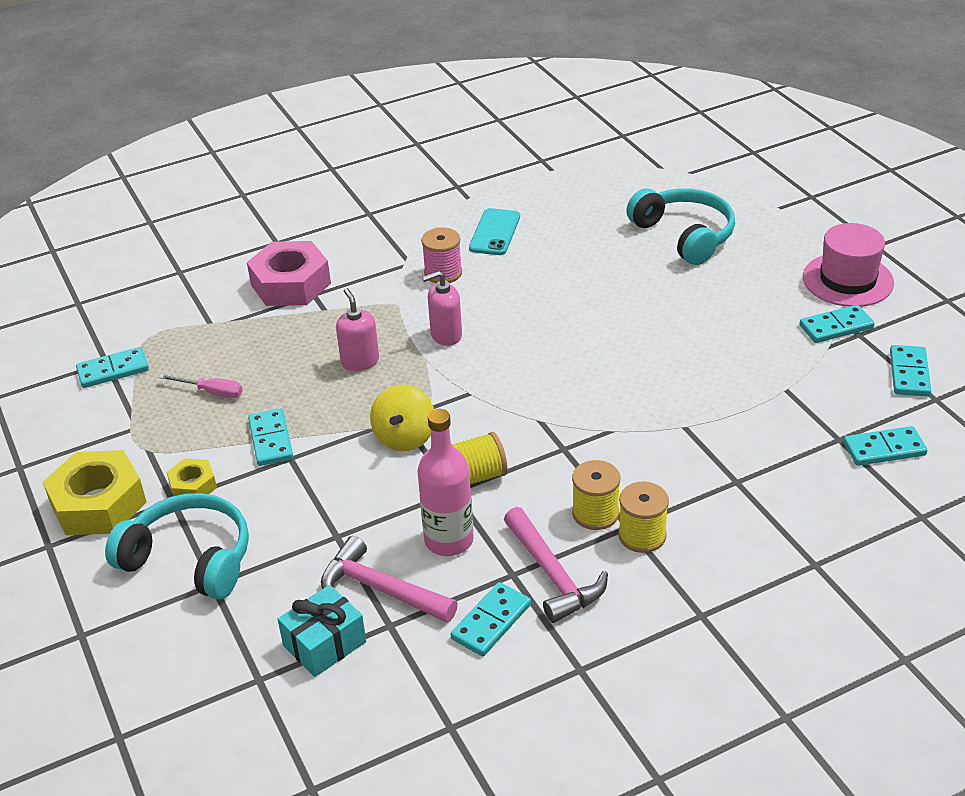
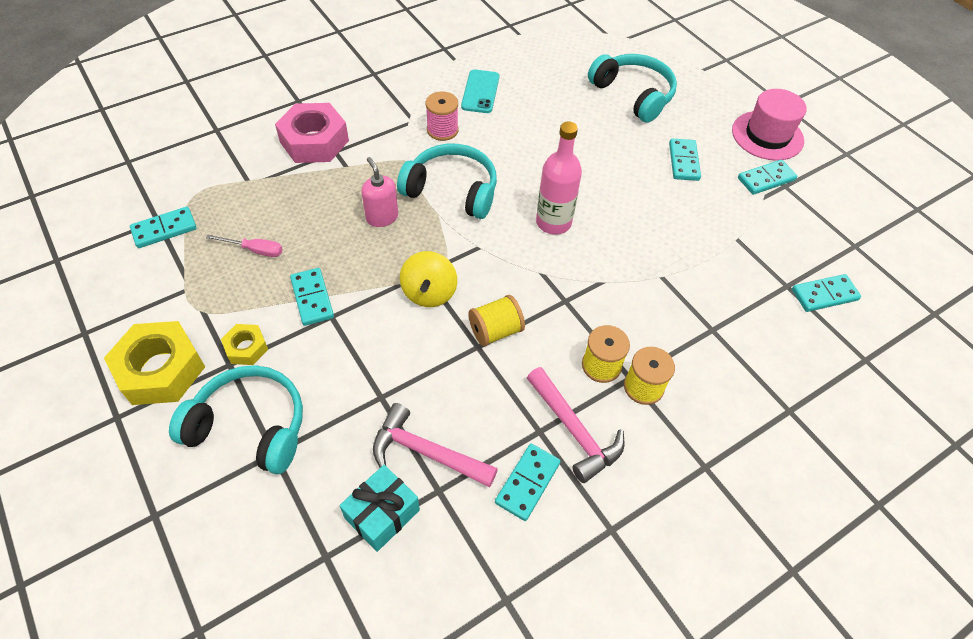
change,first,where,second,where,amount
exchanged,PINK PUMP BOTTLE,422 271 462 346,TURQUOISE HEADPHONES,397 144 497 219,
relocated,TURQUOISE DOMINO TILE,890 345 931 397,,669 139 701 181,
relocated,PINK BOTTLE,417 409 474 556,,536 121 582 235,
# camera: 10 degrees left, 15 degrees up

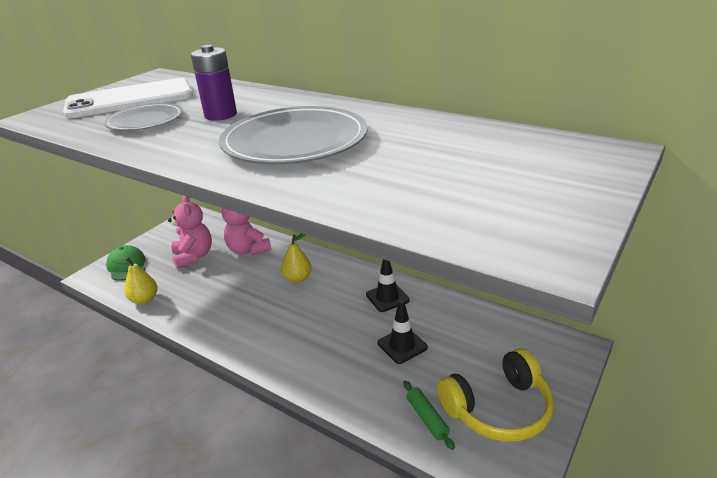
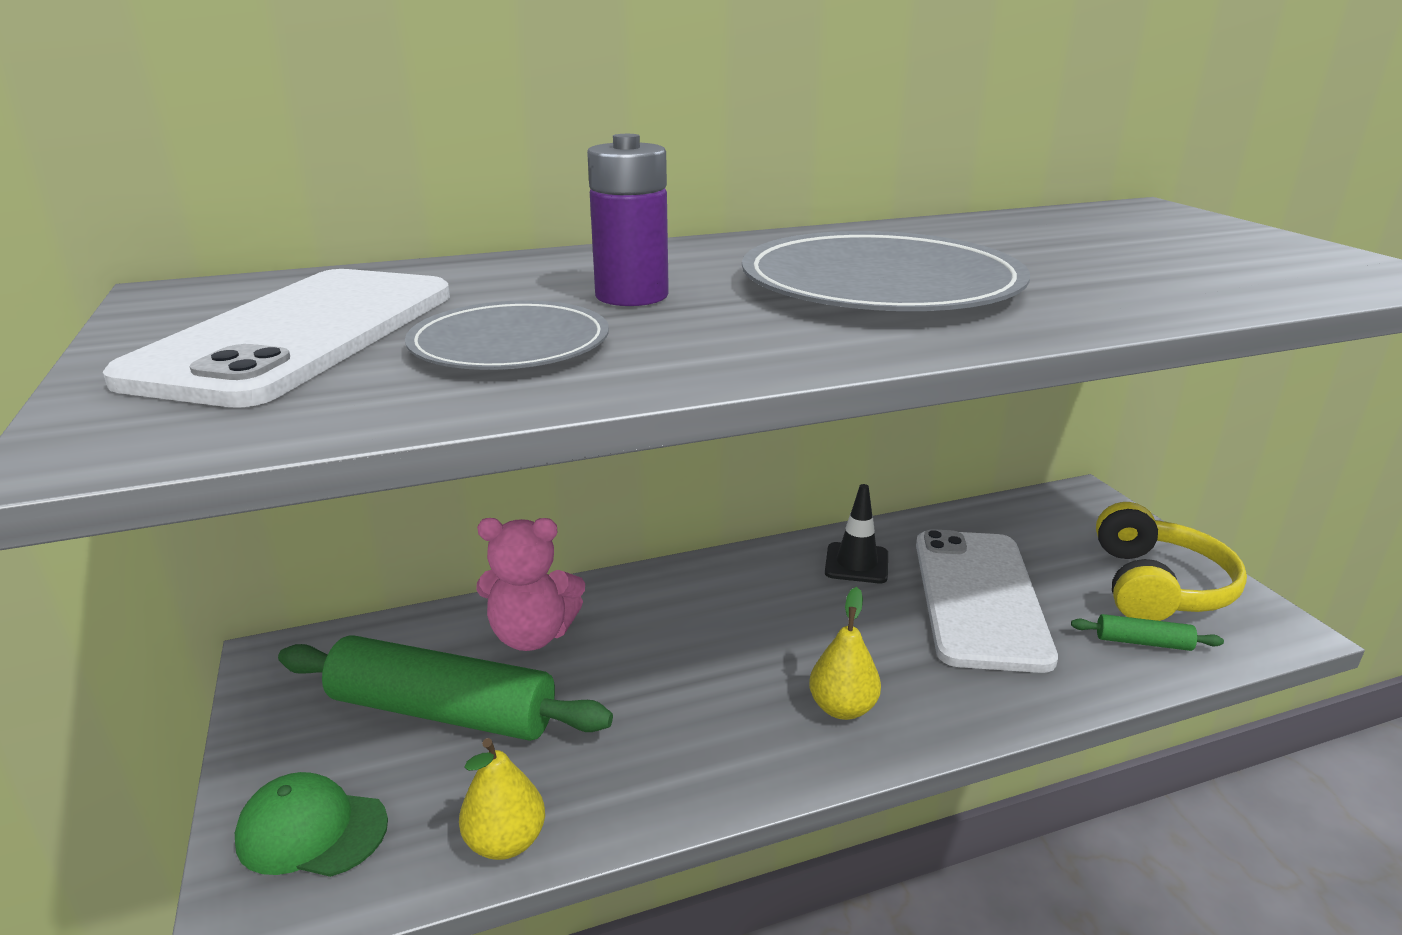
change,first,where,second,where,amount
exchanged,PINK STUFFED BEAR,168 196 212 269,EMERALD DOUGH ROLLER,278 635 613 741,
relocated,GOLDEN TOY PEAR,281 233 312 283,,809 587 881 720,
exchanged,EBONY TRAFFIC CONE,377 300 428 364,SNOW-WHITE MOBILE PHONE,916 529 1058 673,
# camera: 55 degrees left, 5 degrees down

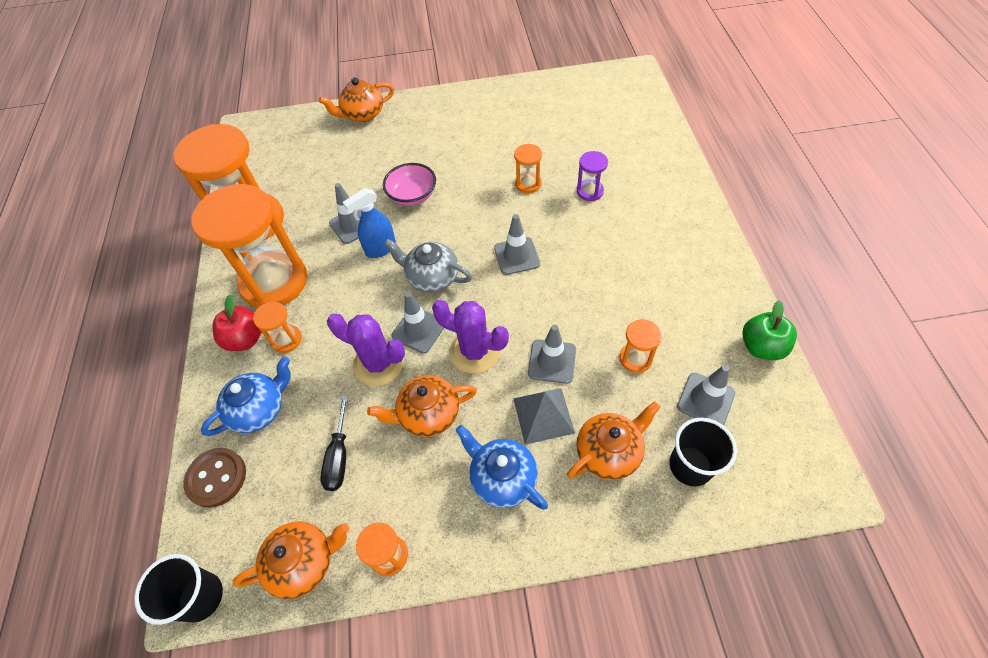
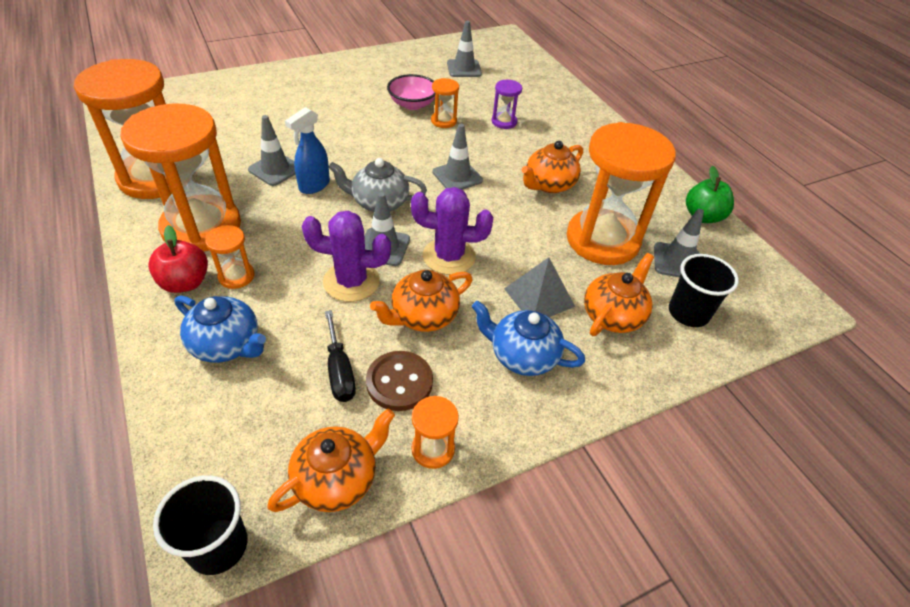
change,first,where,second,where,amount
relocated,ORANGE TEA POT,319 78 394 122,,522 141 583 193,
relocated,PINK BOWL,383 163 436 206,,387 74 435 110,
size,ORANGE SANDGLASS,619 319 662 373,,567 122 676 265,x2.34
relocated,GRAY TRAFFIC CONE,528 324 576 384,,447 21 482 77,
spun,BLUE TEA POT,201 357 291 436,,174 296 266 363,90 degrees clockwise
relocated,DARK BROWN BUTTON,184 448 246 508,,366 351 433 411,
# camera: 25 degrees left, 10 degrees down

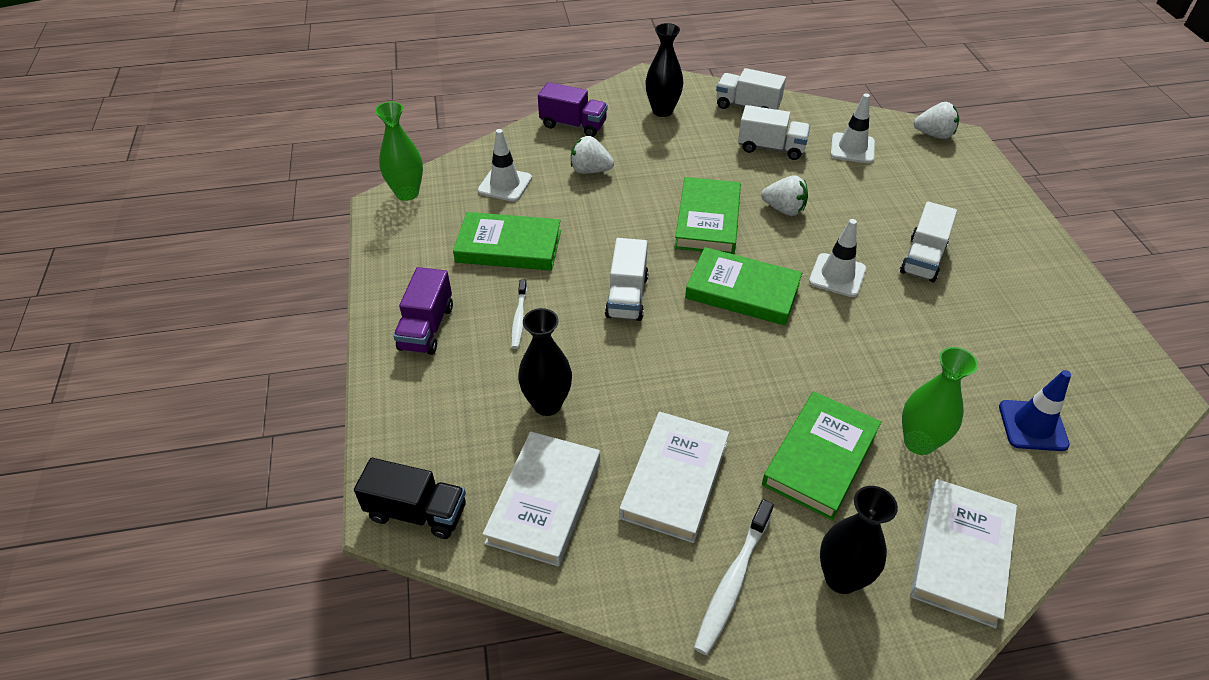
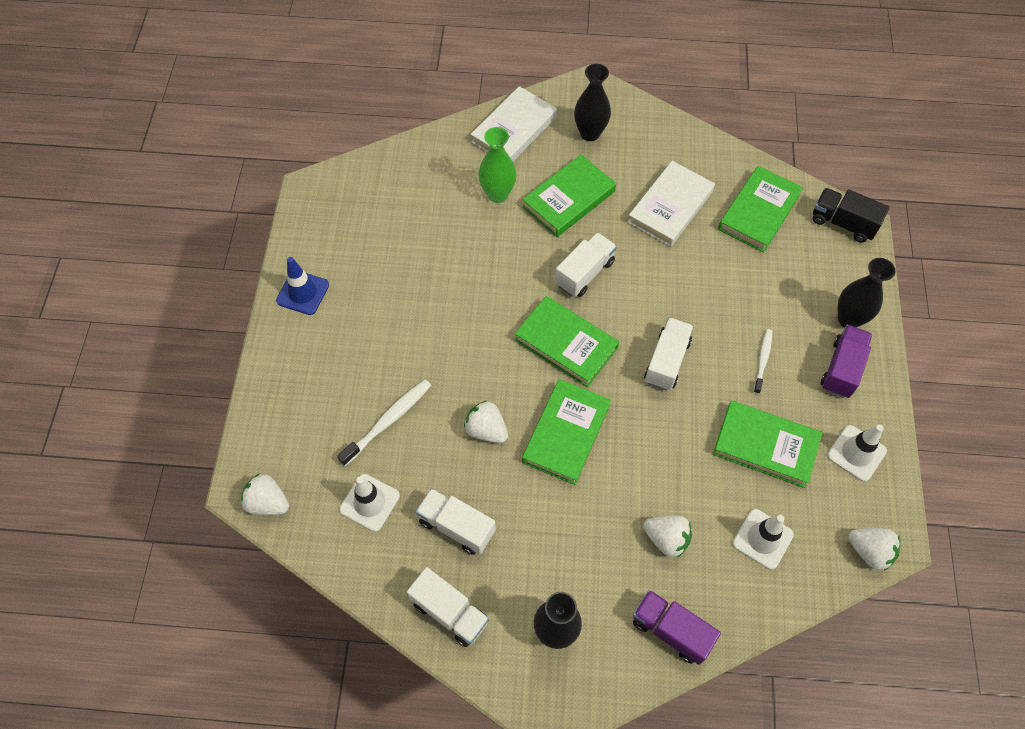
change,first,where,second,where,amount
exchanged,EMERALD TALL VASE,375 102 423 201,SNOW-WHITE STRAWBERRY,848 528 900 571,
relocated,SNOW-WHITE TOY TRUCK,900 202 957 282,,555 232 617 297,
relocated,SNOW-WHITE TRAFFIC CONE,809 219 866 297,,827 424 887 482,
relocated,EBONY TALL VASE,518 308 572 416,,837 258 896 328,
relocated,BLUE TRAFFIC CONE,999 370 1071 451,,276 257 329 315,
colour,SNOW-WHITE HARDBACK,482 432 600 567,EMERALD HARDBACK,718 166 803 253,
relocated,SNOW-WHITE TOOTHBRUSH,694 499 774 655,,337 380 431 466,
# camera: 165 degrees left, 15 degrees up

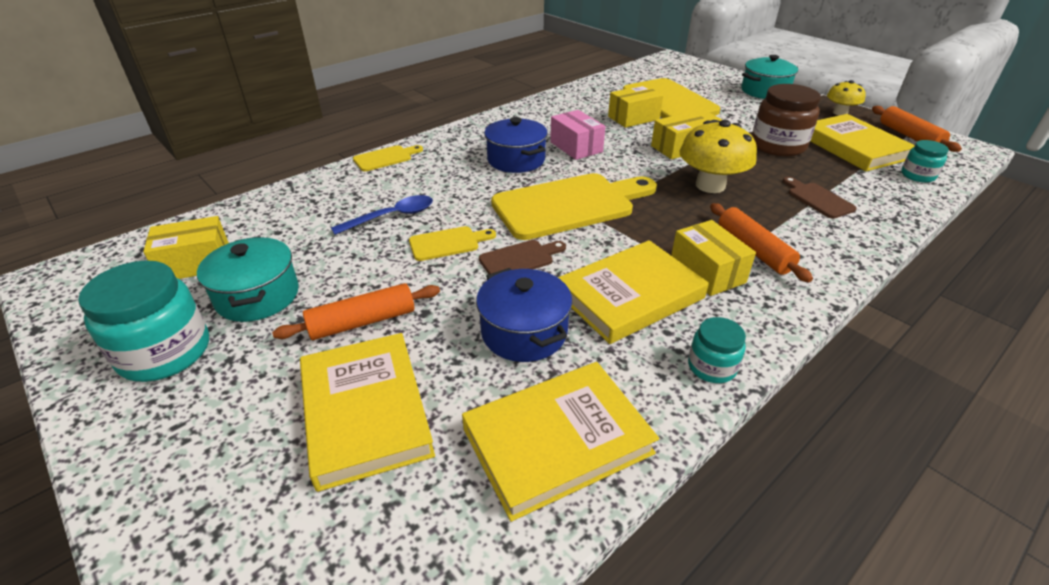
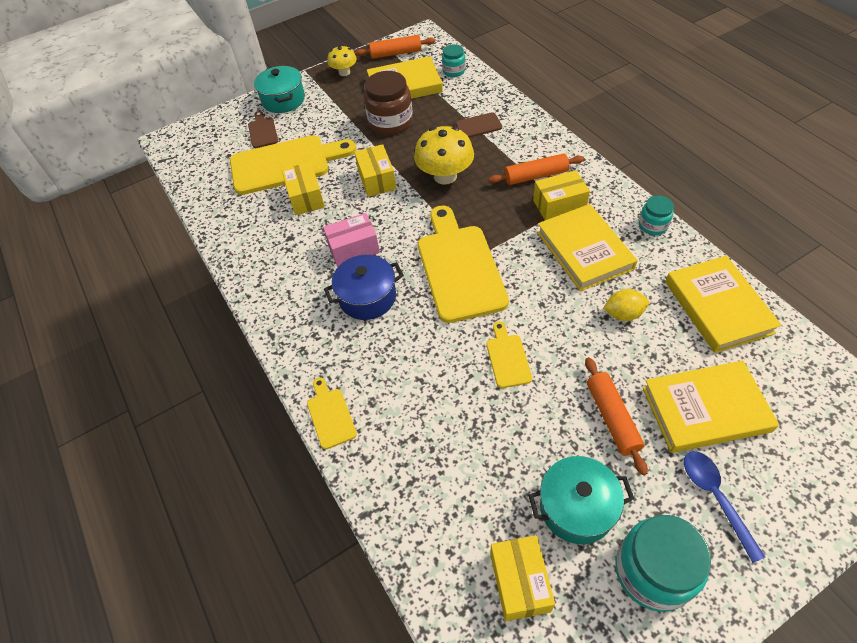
change,first,where,second,where,amount
relocated,BLUE TABLESPOON,331 195 433 235,,684 451 765 563,
relocated,DARK BROWN BREAD BOARD,479 240 566 274,,248 111 278 148,
exchanged,BLUE STOCKPOT,476 268 573 362,GOLDEN TOY LEMON,603 289 649 321,
# camera: 75 degrees left, 15 degrees up

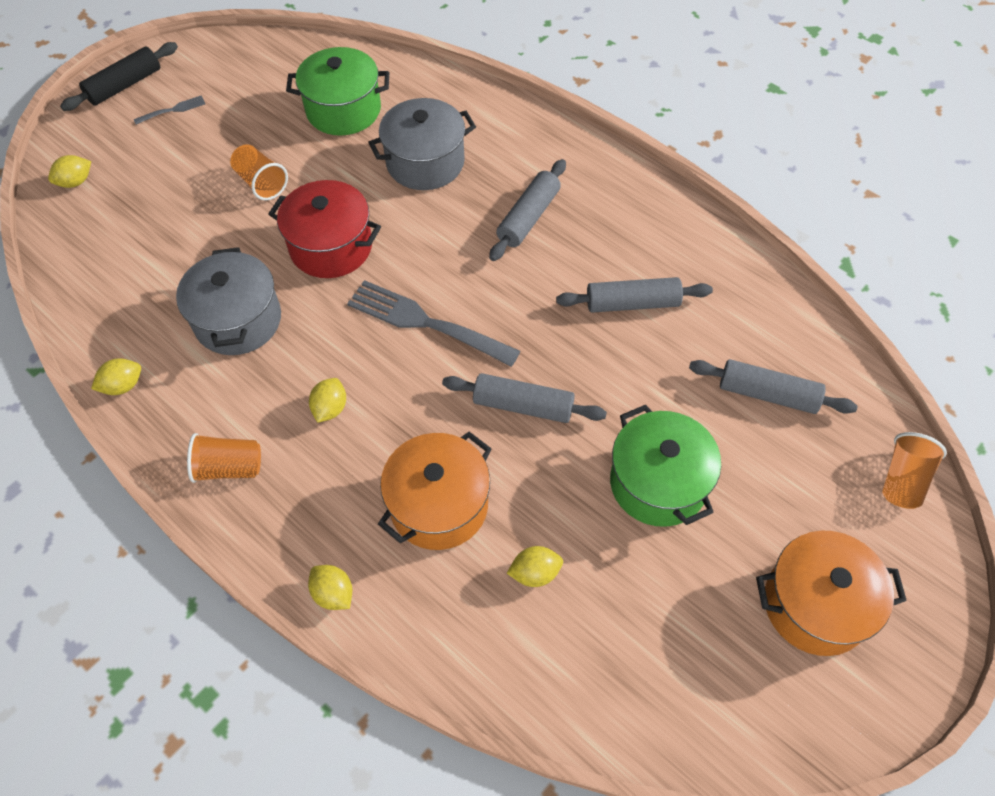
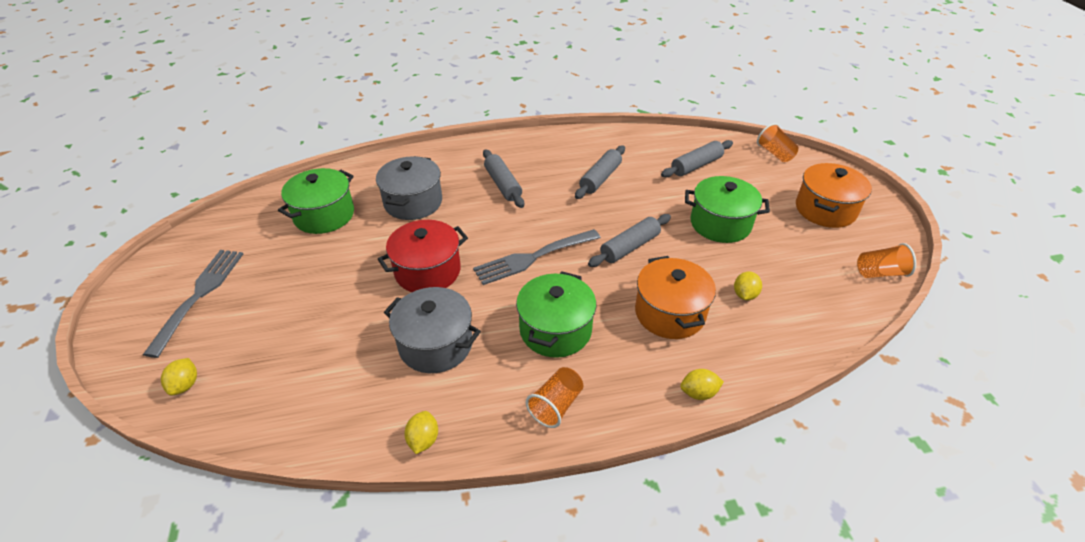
change,first,where,second,where,amount
missing,EBONY DOUGH ROLLER,60 42 178 111,,,
size,GRAY DINNER FORK,134 95 205 124,,143 250 243 358,x2.21
relocated,ORANGE CUP,230 144 288 200,,857 243 916 278,
exchanged,GOLDEN TOY LEMON,309 378 346 423,EMERALD STOCKPOT,516 271 596 358,
# camera: 55 degrees left, 15 degrees down

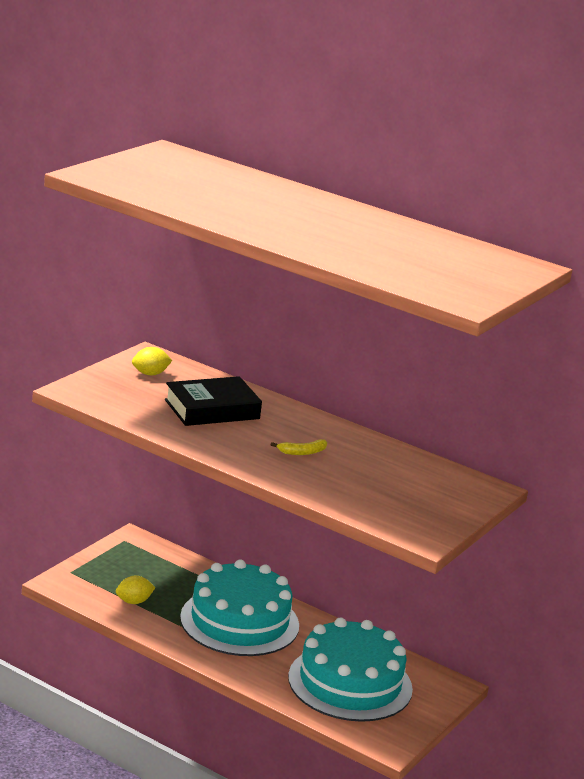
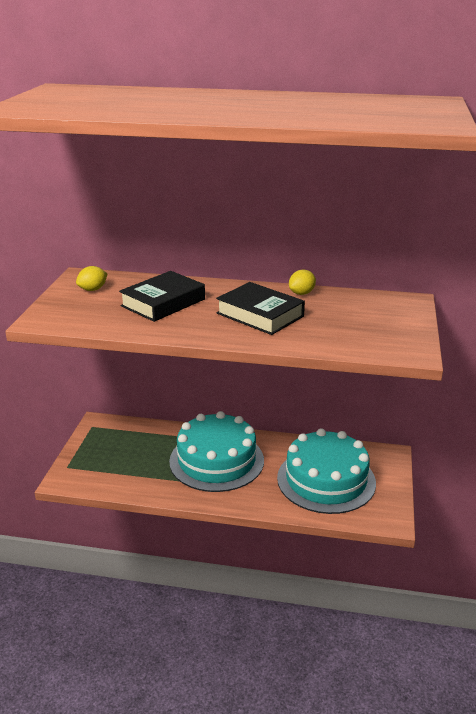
change,first,where,second,where,amount
exchanged,GOLDEN TOY BANANA,270 439 327 455,EBONY HARDBACK,216 282 305 335,
relocated,GOLDEN TOY LEMON,116 576 155 604,,289 270 316 295,
# camera: 20 degrees left, 5 degrees up

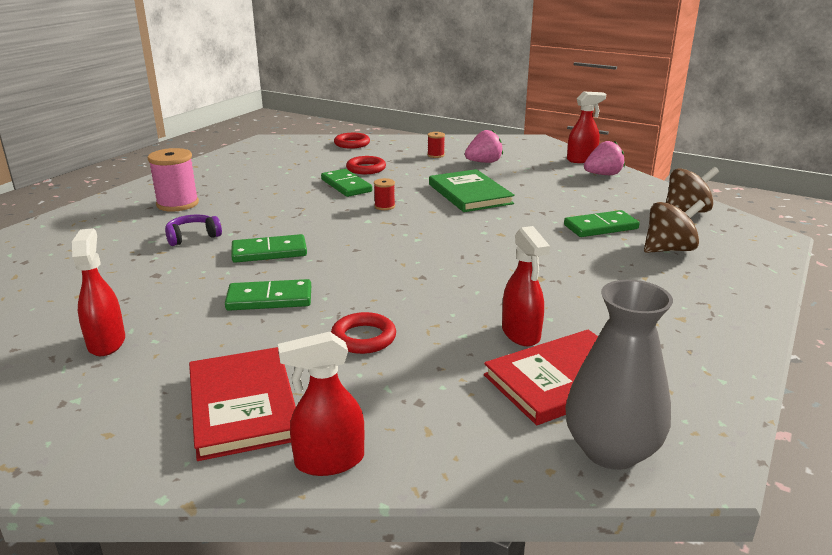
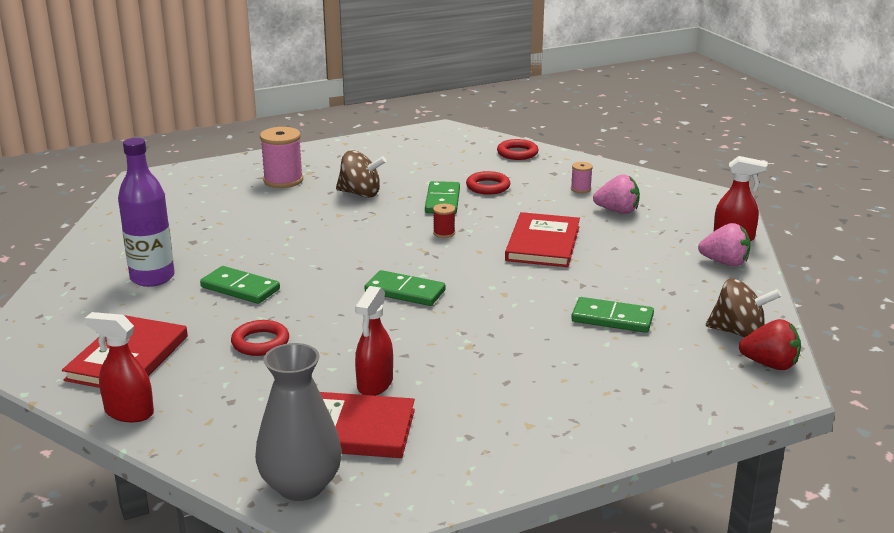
change,first,where,second,where,amount
colour,RED BOBBIN,427 132 445 158,PINK BOBBIN,571 162 593 193,
colour,EMERALD HARDBACK,429 169 515 212,RED HARDBACK,505 212 580 267,
relocated,DARK BROWN SPINNING TOP,644 200 705 253,,336 150 386 198,
missing,PURPLE HEADPHONES,165 214 222 246,,,
missing,RED SPRAY BOTTLE,72 228 125 356,,,
relocated,EMERALD DOMINO TILE,231 234 307 263,,365 270 445 306,
appeared,,,PURPLE BOTTLE,118 138 175 287,
appeared,,,RED STRAWBERRY,739 319 801 370,
# camera: 35 degrees right, 0 degrees up

